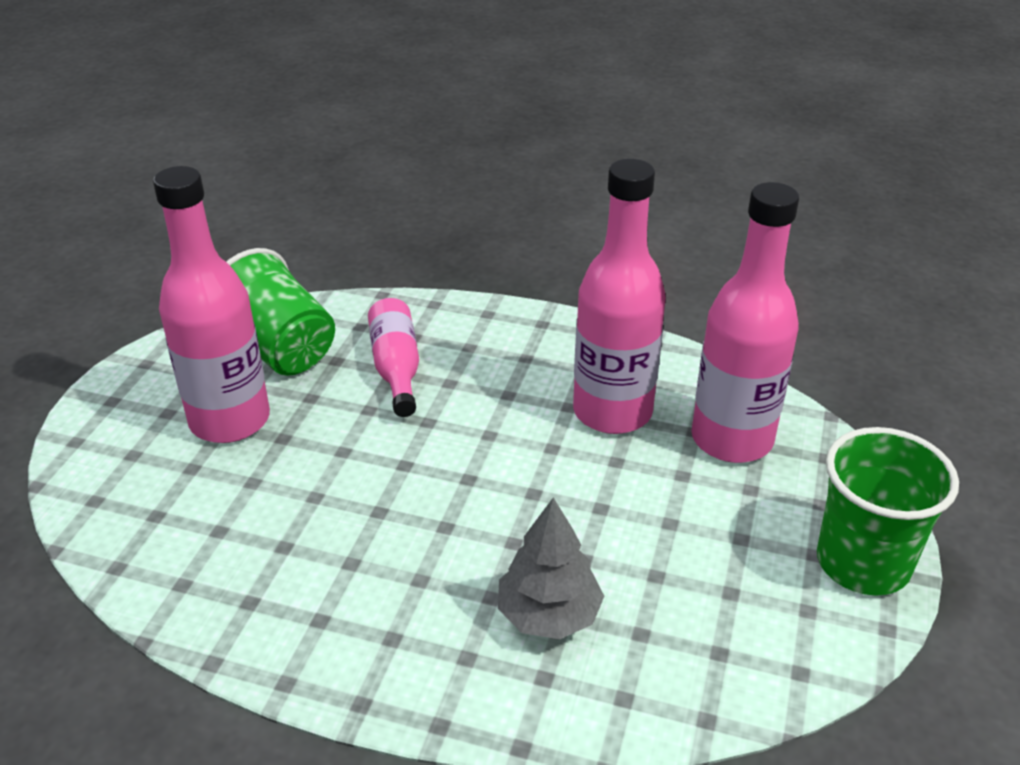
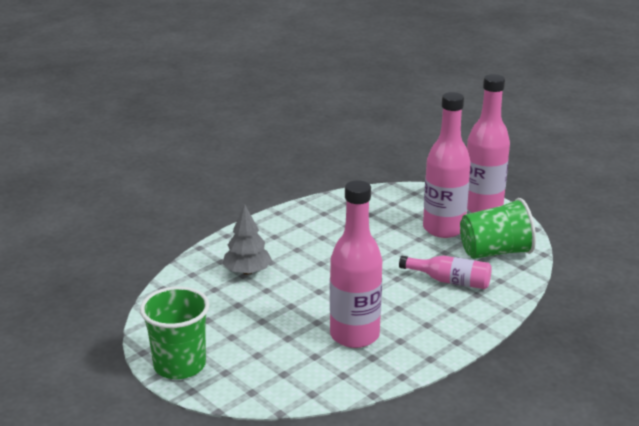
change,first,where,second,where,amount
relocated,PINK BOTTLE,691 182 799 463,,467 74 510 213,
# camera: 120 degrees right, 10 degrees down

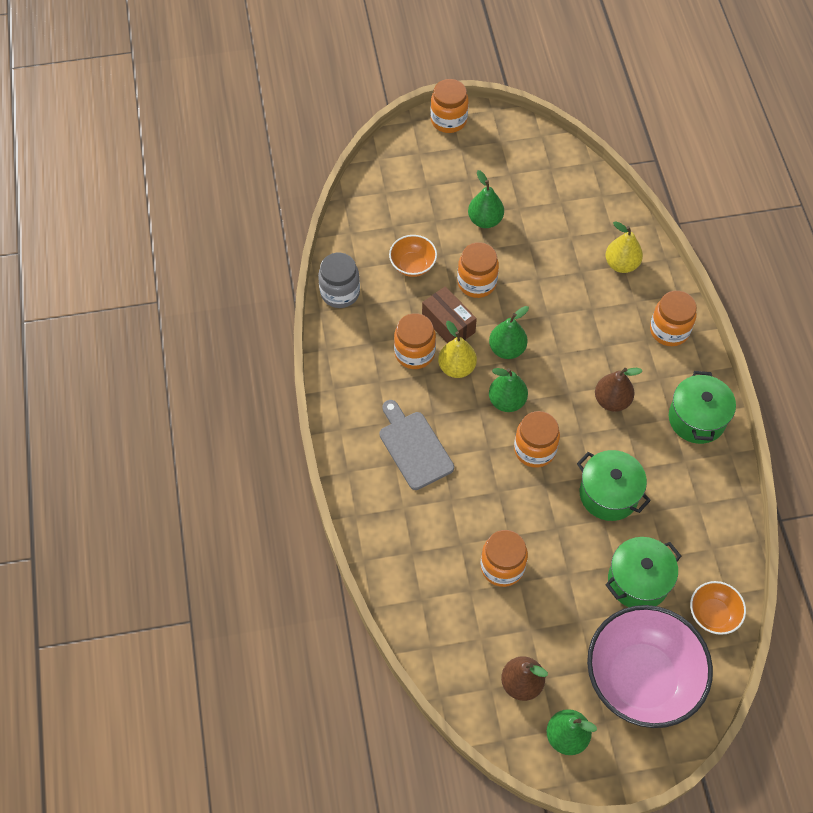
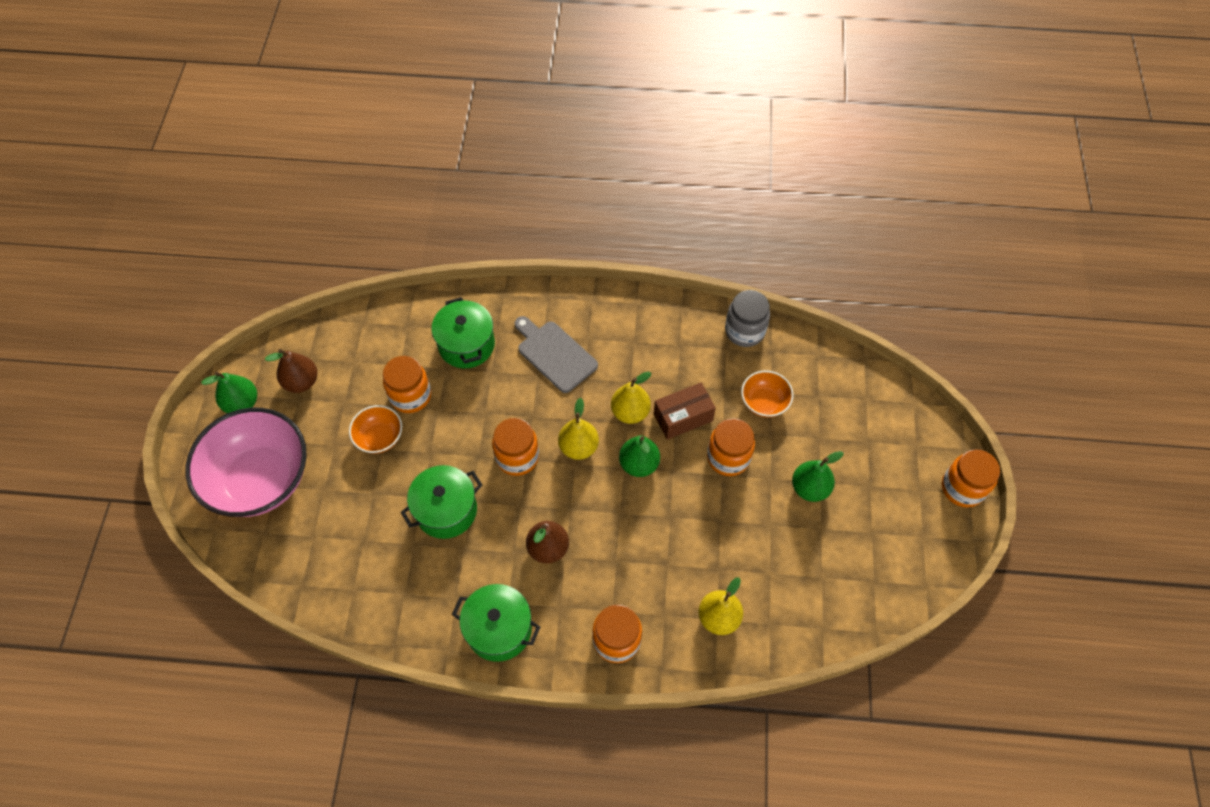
change,first,where,second,where,amount
missing,ORANGE JAM JAR,394 313 436 369,,,
colour,EMERALD TOY PEAR,489 368 528 412,GOLDEN TOY PEAR,558 398 599 460,
spun,GRAY BREAD BOARD,379 400 454 490,,515 316 598 393,120 degrees counterclockwise
relocated,EMERALD STOCKPOT,605 537 681 607,,431 297 495 368,
relocated,ORANGE BOWL,690 581 746 635,,349 405 402 454,
# camera: 105 degrees right, 0 degrees up

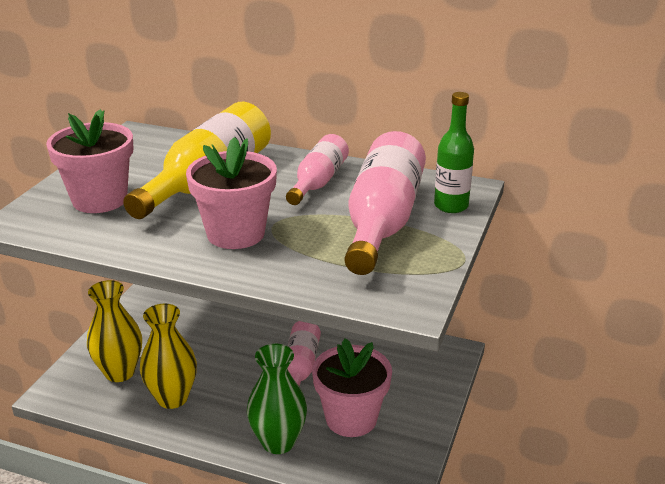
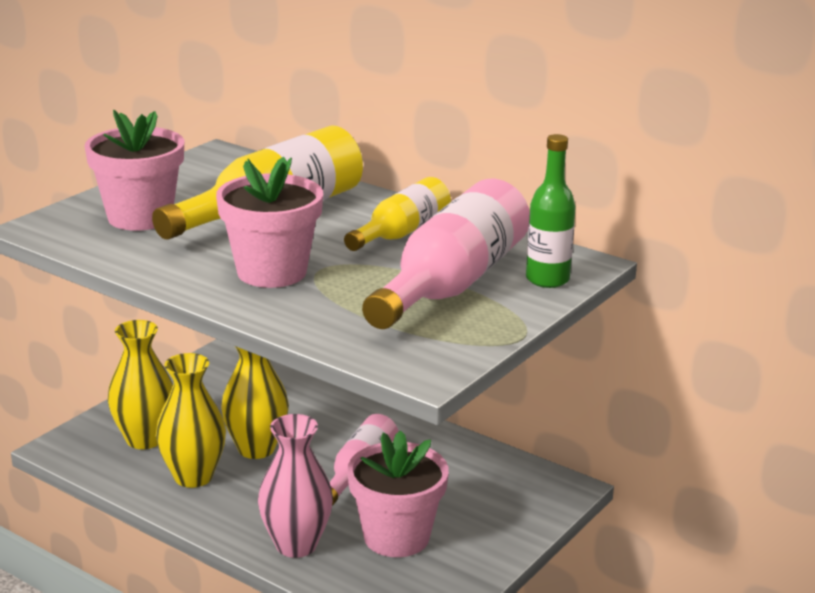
change,first,where,second,where,amount
colour,PINK BOTTLE,286 134 349 205,GOLDEN BOTTLE,344 177 451 251,
colour,EMERALD TALL VASE,247 344 307 454,PINK TALL VASE,258 414 333 558,
appeared,,,GOLDEN TALL VASE,221 346 289 459,
# camera: 15 degrees right, 5 degrees down

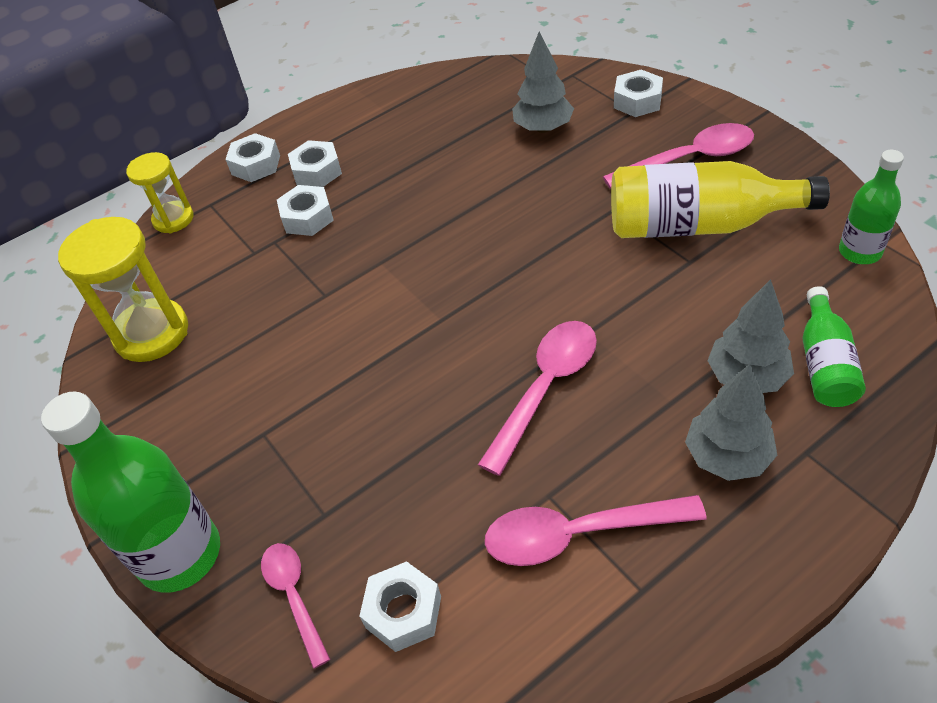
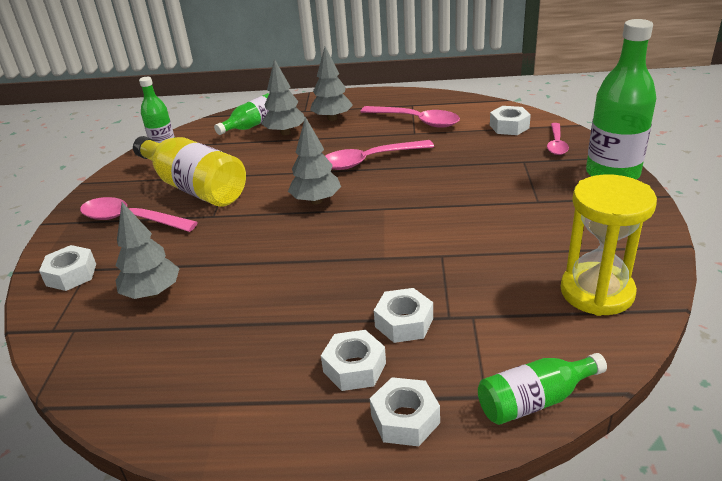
change,first,where,second,where,amount
exchanged,GOLDEN SANDGLASS,126 152 194 233,EMERALD BOTTLE,478 353 607 425,
appeared,,,GRAY TREE,288 117 341 204,
# camera: 145 degrees left, 15 degrees down

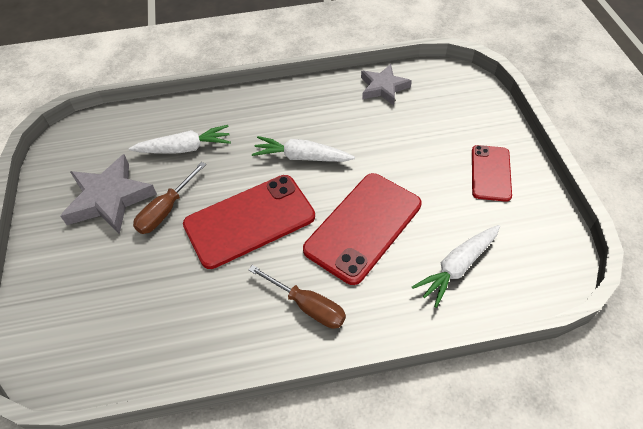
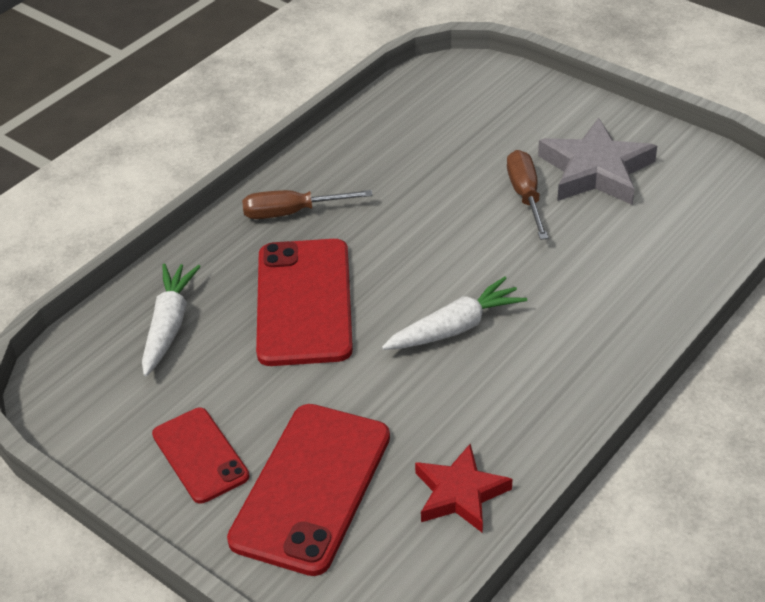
change,first,where,second,where,amount
colour,GRAY STAR SHAPE,361 64 412 105,RED STAR SHAPE,415 444 512 533,
missing,SNOW-WHITE ROOT VEGETABLE,129 125 231 154,,,
relocated,RED MOBILE PHONE,183 175 315 269,,227 404 390 576,
# camera: 140 degrees right, 10 degrees down

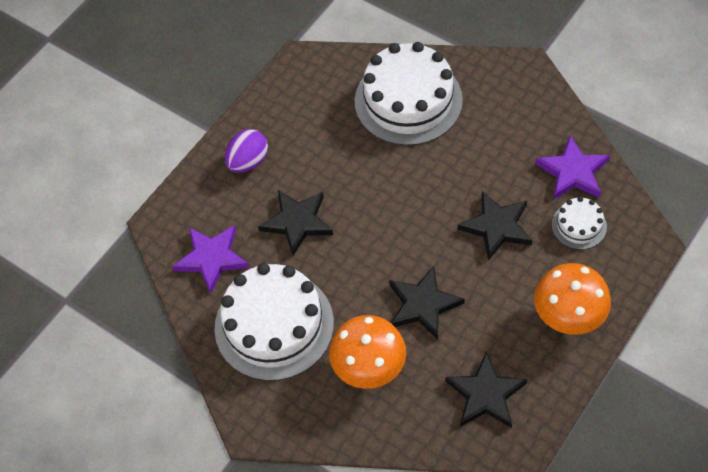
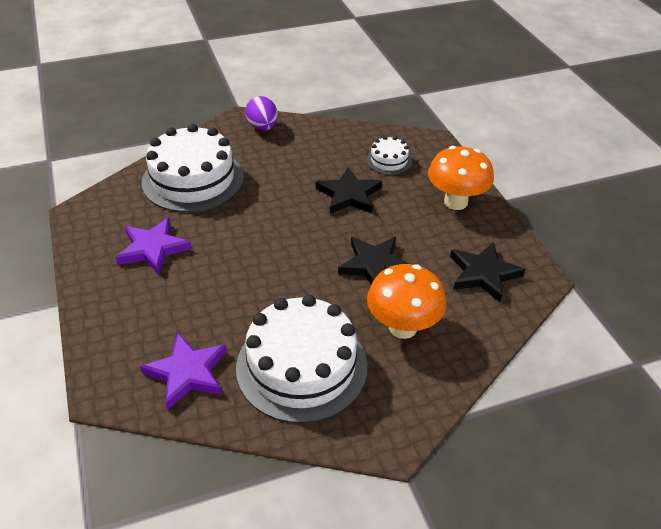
change,first,where,second,where,amount
relocated,PURPLE EGG,225 129 268 173,,245 96 278 131,
relocated,PURPLE STAR SHAPE,535 135 610 200,,115 218 192 275,
missing,EBONY STAR SHAPE,258 190 333 256,,,
# camera: 60 degrees left, 15 degrees down

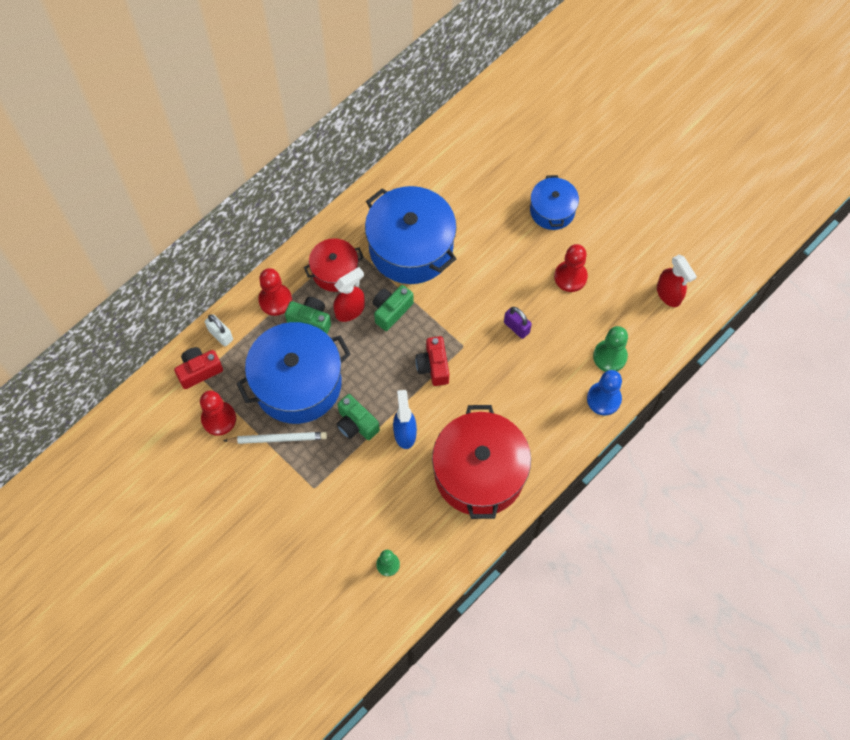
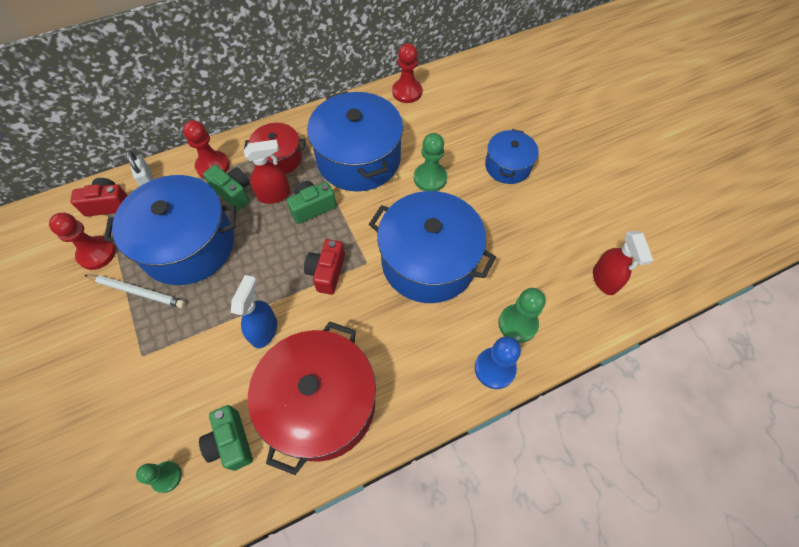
change,first,where,second,where,amount
relocated,RED CHESS PAWN,554 244 588 292,,392 43 422 103,
exchanged,PURPLE LOCK,504 307 532 339,BLUE STOCKPOT,369 191 496 303,
relocated,EMERALD CAMERA,336 394 380 440,,199 405 253 471,
appeared,,,EMERALD CHESS PAWN,414 133 447 191,
# camera: 20 degrees right, 5 degrees down

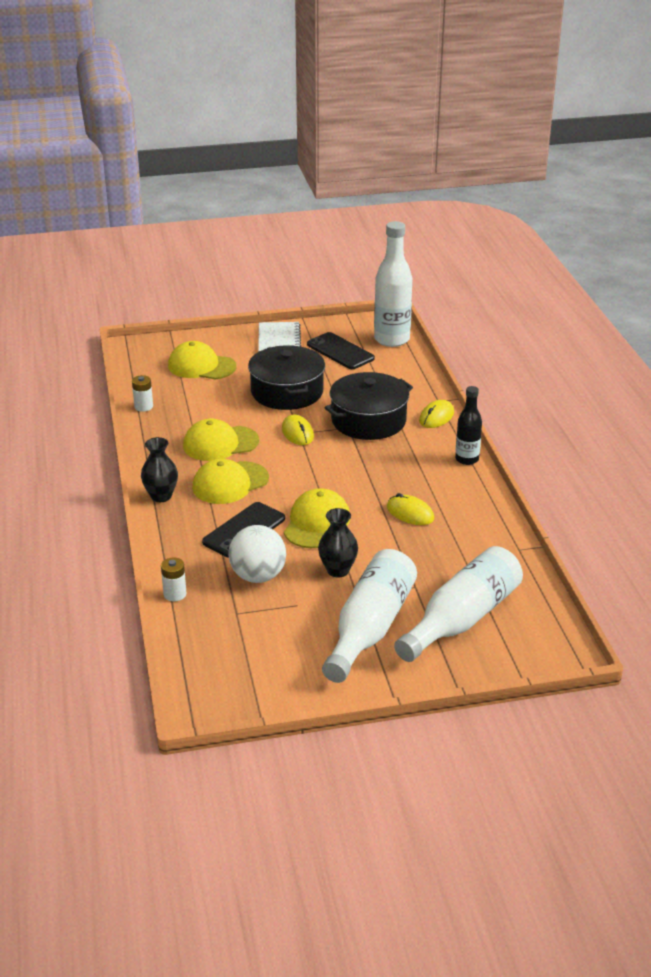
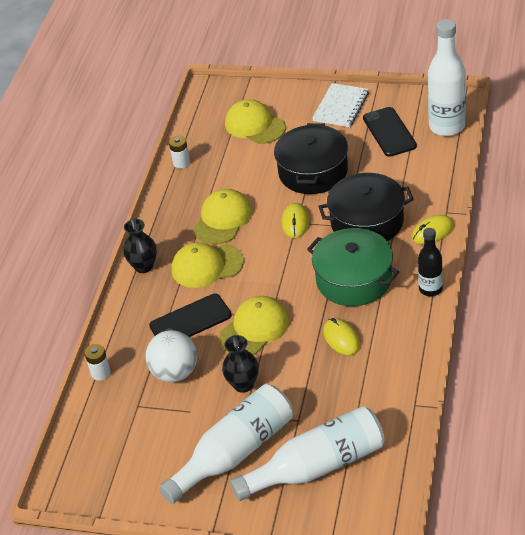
change,first,where,second,where,amount
spun,GOLDEN BASEBALL CAP,183 418 259 461,,193 189 252 244,105 degrees clockwise
appeared,,,EMERALD STOCKPOT,307 228 399 306,
# camera: 30 degrees right, 10 degrees up

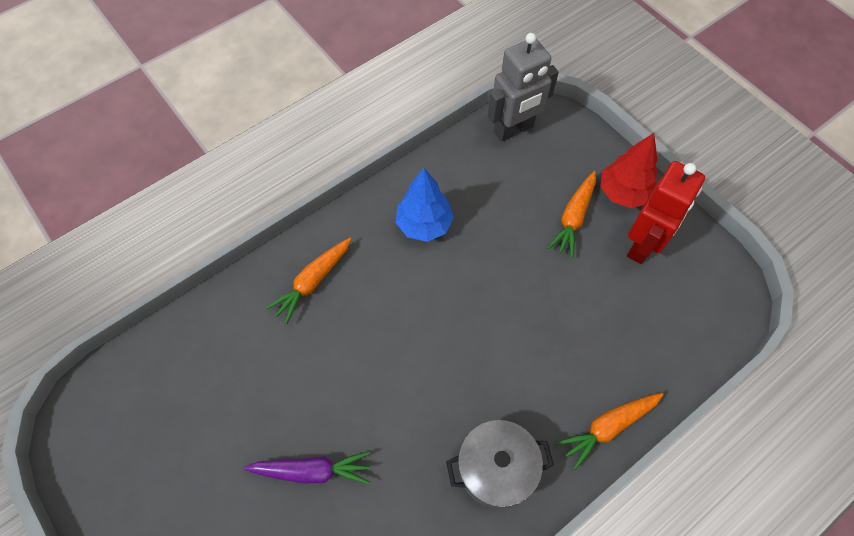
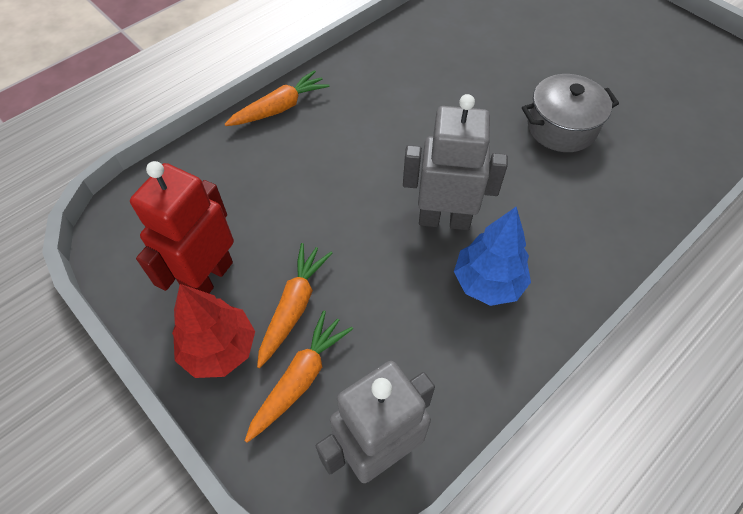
change,first,where,second,where,amount
relocated,ORANGE ROOT VEGETABLE,266 238 351 324,,245 310 353 443,
relocated,GRAY STOCKPOT,446 420 554 509,,522 74 619 152,
missing,PURPLE ROOT VEGETABLE,244 451 370 484,,,
appeared,,,GRAY ROBOT FIGURE,403 94 508 230,
# camera: 175 degrees right, 5 degrees down

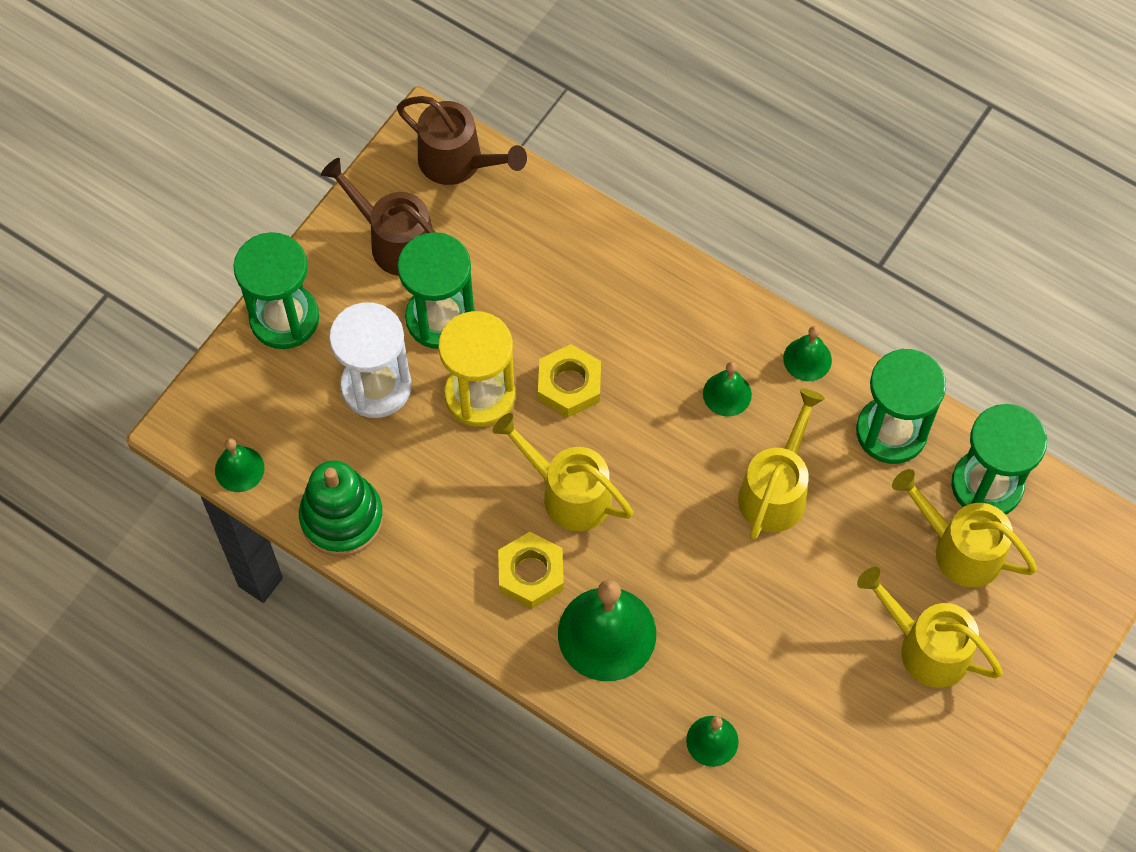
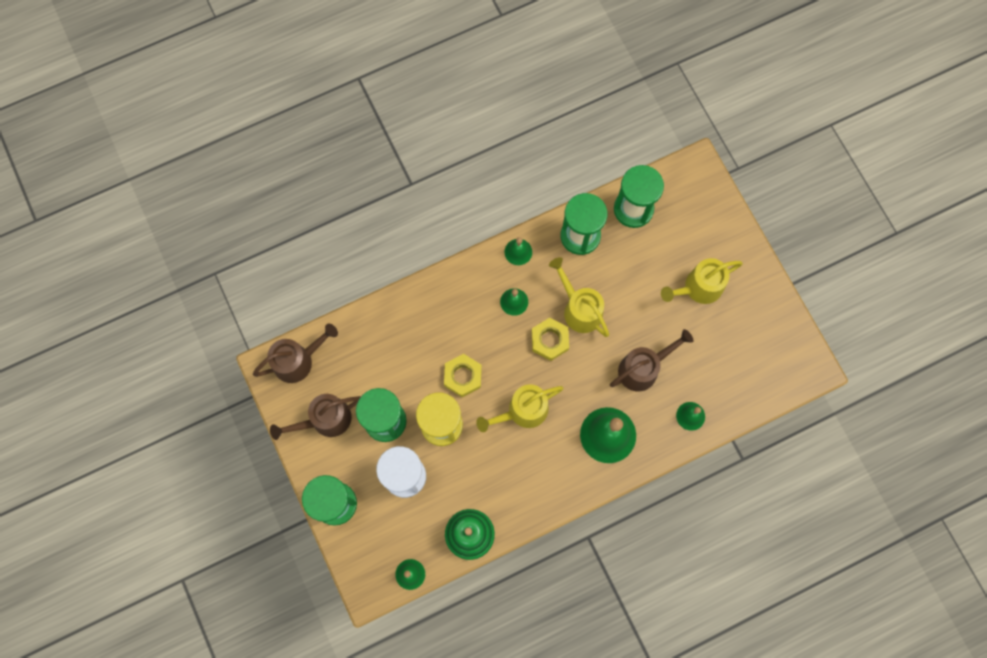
change,first,where,second,where,amount
missing,GOLDEN WATERING POT,892 469 1037 587,,,
relocated,GOLDEN HEXAGON NUT,498 532 564 609,,532 318 569 361,
appeared,,,DARK BROWN WATERING POT,610 329 693 391,
# camera: 60 degrees left, 10 degrees up

